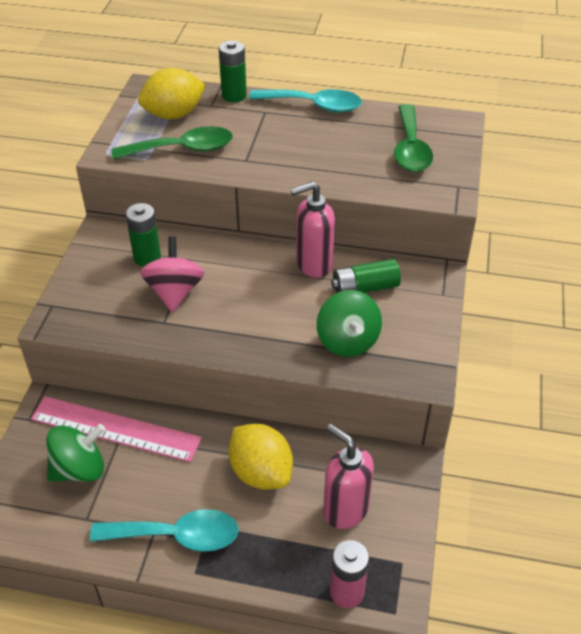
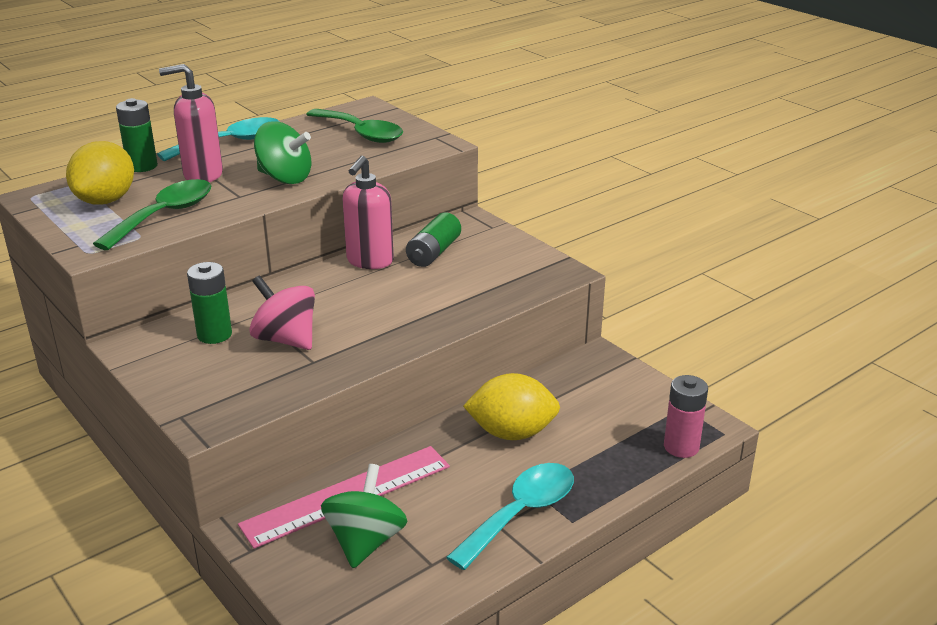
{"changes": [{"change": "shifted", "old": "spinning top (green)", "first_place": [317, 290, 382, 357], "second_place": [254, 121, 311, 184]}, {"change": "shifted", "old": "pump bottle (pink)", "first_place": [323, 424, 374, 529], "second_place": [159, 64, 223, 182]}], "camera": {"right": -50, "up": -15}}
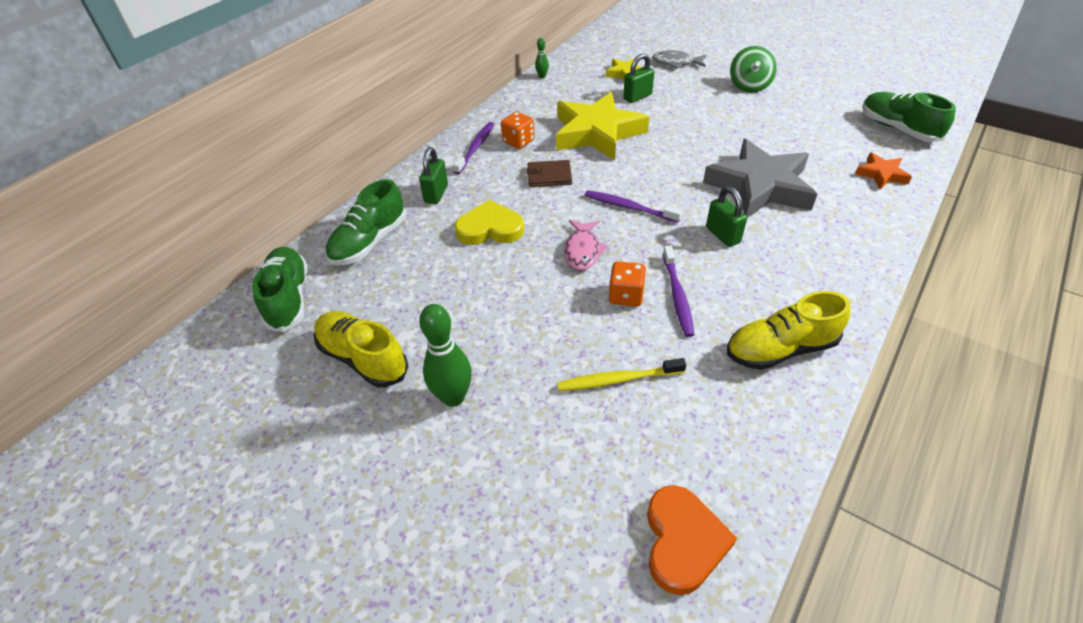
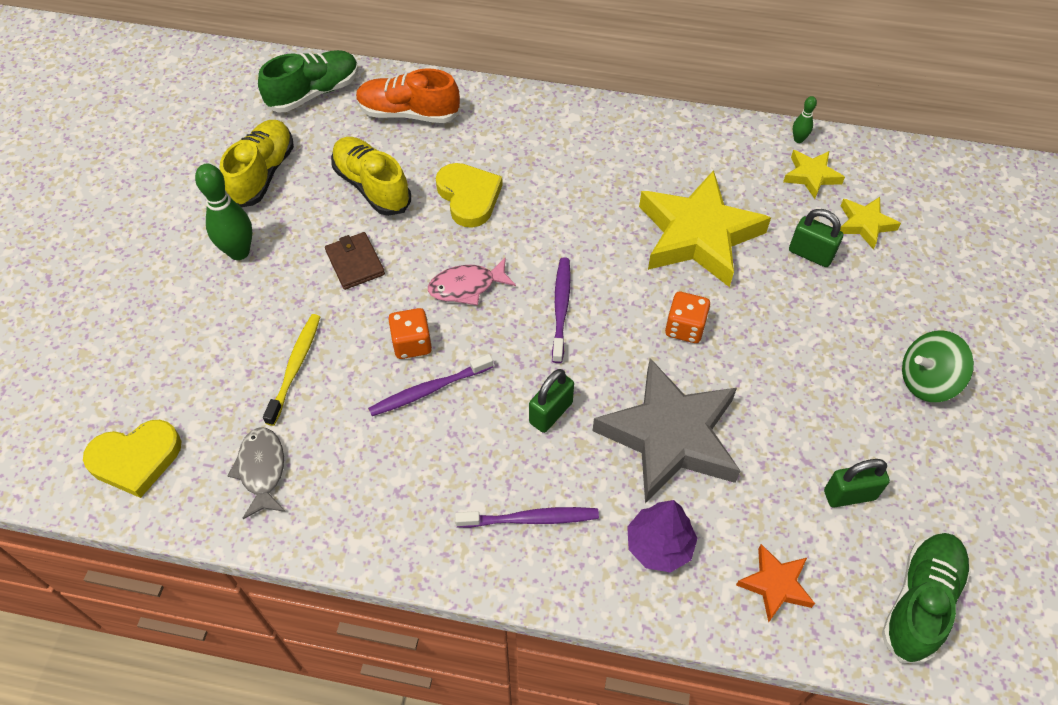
{"changes": [{"change": "new", "new": "toy tree (violet)", "second_place": [627, 500, 698, 572]}, {"change": "new", "new": "star shape (yellow)", "second_place": [783, 150, 845, 199]}, {"change": "shifted", "old": "small lock (green)", "first_place": [419, 147, 448, 204], "second_place": [824, 459, 890, 508]}, {"change": "shifted", "old": "toothbrush (violet)", "first_place": [453, 122, 495, 174], "second_place": [455, 507, 599, 528]}, {"change": "shifted", "old": "die (orange-coloured)", "first_place": [501, 112, 535, 149], "second_place": [665, 292, 710, 343]}, {"change": "shifted", "old": "wallet (dark brown)", "first_place": [527, 160, 572, 187], "second_place": [325, 232, 385, 290]}, {"change": "shifted", "old": "fish (grey)", "first_place": [652, 50, 706, 69], "second_place": [227, 427, 285, 519]}, {"change": "shifted", "old": "lace-up shoe (yellow)", "first_place": [727, 291, 850, 370], "second_place": [331, 137, 411, 216]}, {"change": "repainted", "old": "lace-up shoe (green)", "new": "lace-up shoe (orange-coloured)", "first_place": [325, 179, 407, 265], "second_place": [356, 68, 461, 123]}, {"change": "repainted", "old": "love heart (orange-coloured)", "new": "love heart (yellow)", "first_place": [647, 485, 737, 595], "second_place": [83, 420, 181, 498]}, {"change": "rotated", "old": "toothbrush (yellow)", "first_place": [557, 358, 686, 391], "second_place": [263, 314, 320, 426], "degrees": 45}], "camera": {"right": 65, "up": 10}}
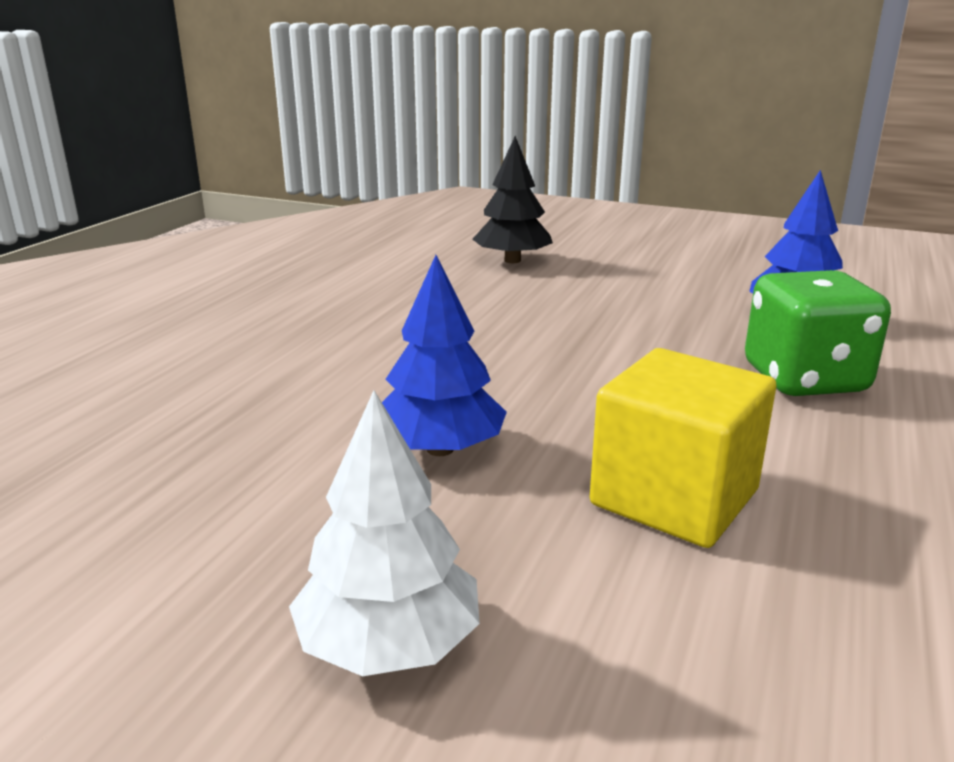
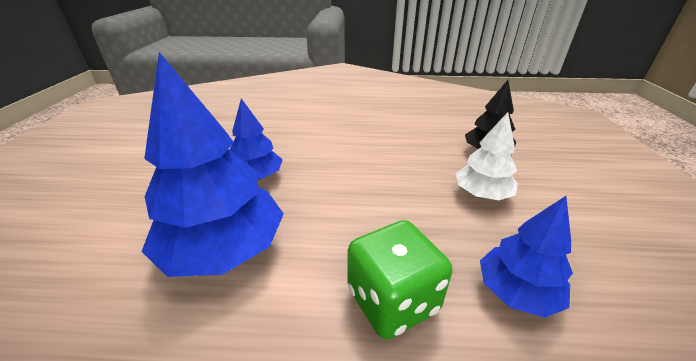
{"changes": [{"change": "shifted", "old": "toy tree (snow-white)", "first_place": [289, 390, 480, 676], "second_place": [456, 112, 518, 200]}, {"change": "swapped", "old": "cube (yellow)", "new": "toy tree (cobalt)", "first_place": [590, 348, 776, 548], "second_place": [141, 52, 284, 277]}], "camera": {"right": 70, "up": 10}}
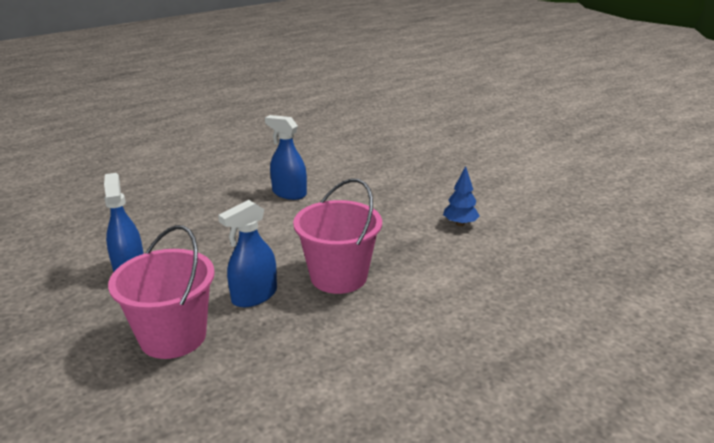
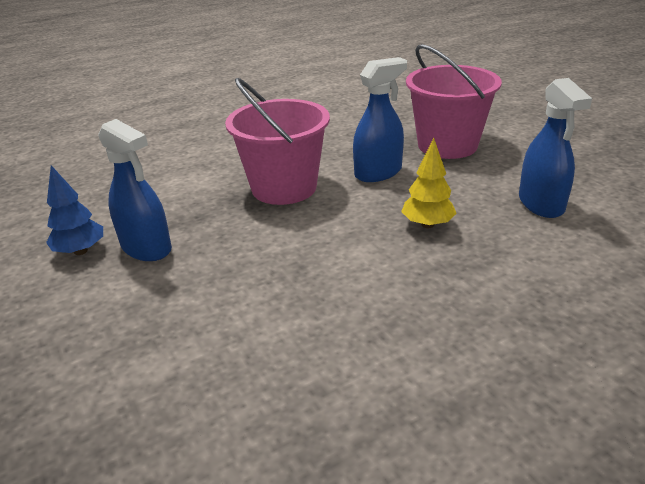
{"changes": [{"change": "new", "new": "toy tree (yellow)", "second_place": [401, 138, 457, 228]}, {"change": "shifted", "old": "sprayer (cobalt)", "first_place": [265, 115, 307, 200], "second_place": [98, 119, 172, 261]}], "camera": {"right": -170, "up": 5}}
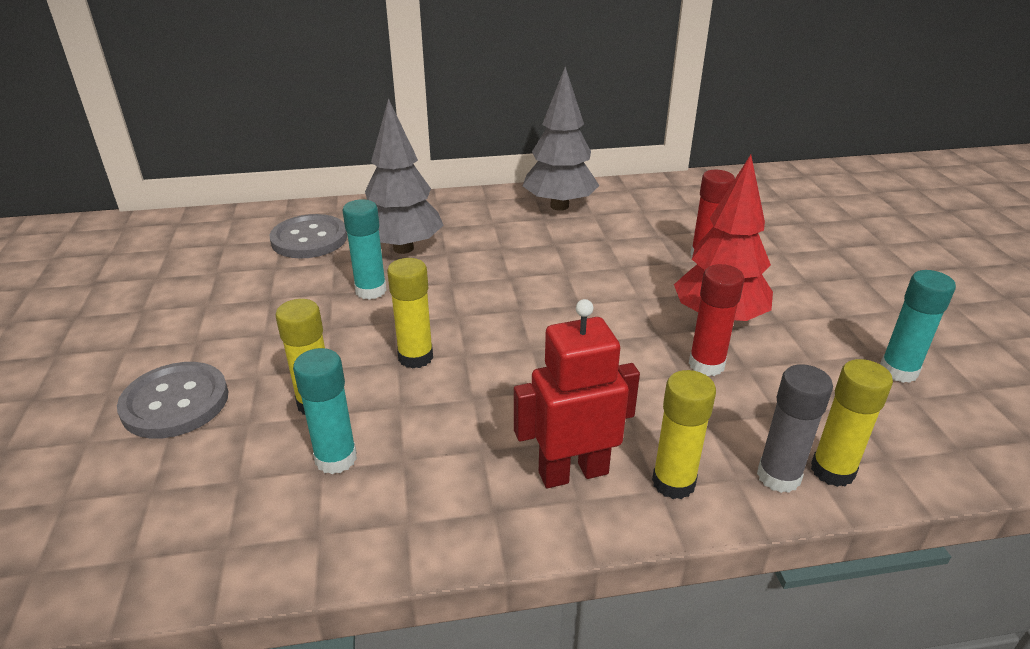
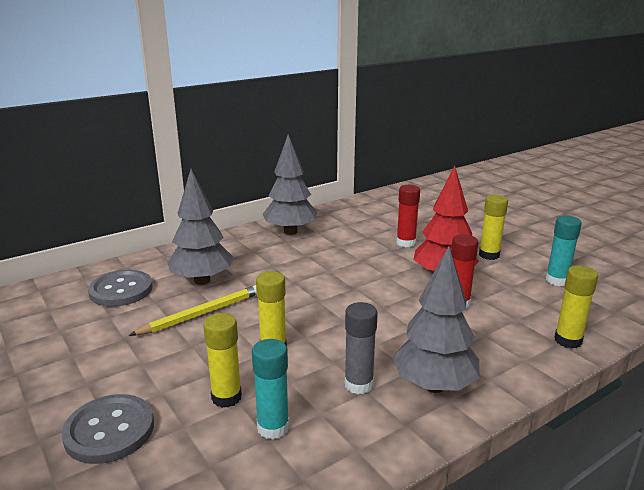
{"changes": [{"change": "shifted", "old": "glue (yellow)", "first_place": [652, 370, 716, 499], "second_place": [479, 195, 508, 260]}, {"change": "shifted", "old": "glue (grey)", "first_place": [757, 364, 833, 493], "second_place": [344, 302, 378, 394]}, {"change": "swapped", "old": "glue (turquoise)", "new": "lead pencil (yellow)", "first_place": [342, 199, 387, 300], "second_place": [129, 285, 257, 336]}, {"change": "swapped", "old": "toy robot (scarlet)", "new": "toy tree (grey)", "first_place": [514, 299, 640, 488], "second_place": [393, 246, 480, 393]}], "camera": {"right": -25, "up": -10}}
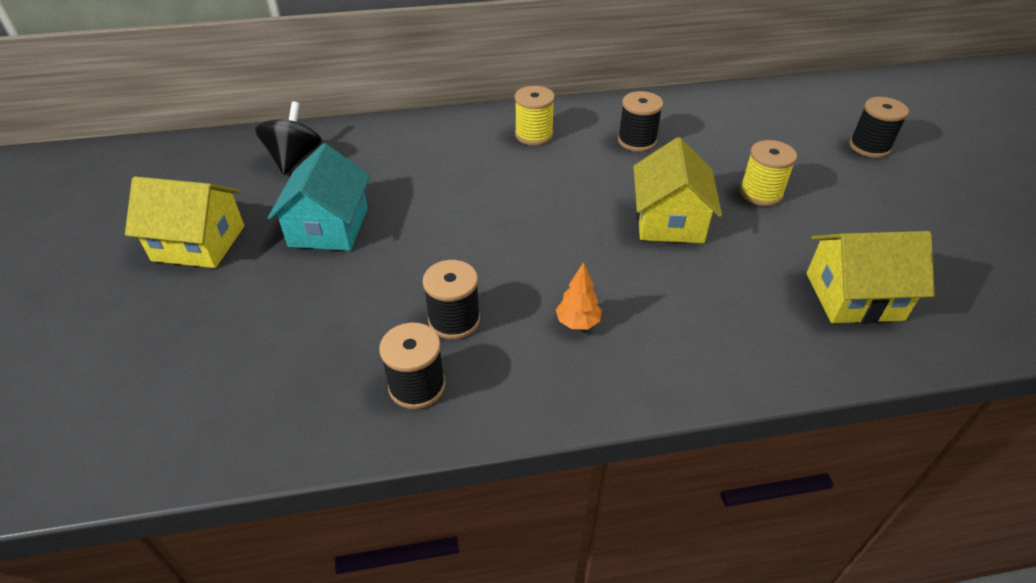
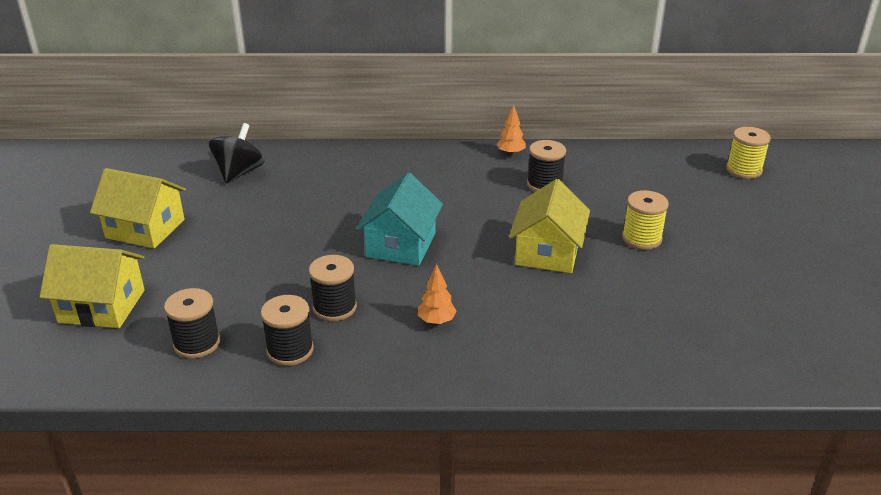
{"changes": [{"change": "new", "new": "toy tree (orange-coloured)", "second_place": [496, 104, 526, 156]}, {"change": "shifted", "old": "toy house (turquoise)", "first_place": [268, 143, 370, 251], "second_place": [356, 172, 443, 266]}, {"change": "shifted", "old": "bobbin (yellow)", "first_place": [515, 86, 555, 145], "second_place": [726, 127, 771, 179]}, {"change": "shifted", "old": "toy house (yellow)", "first_place": [806, 231, 935, 323], "second_place": [39, 244, 145, 328]}, {"change": "shifted", "old": "bobbin (black)", "first_place": [849, 97, 909, 158], "second_place": [164, 288, 220, 359]}], "camera": {"right": 10, "up": -10}}
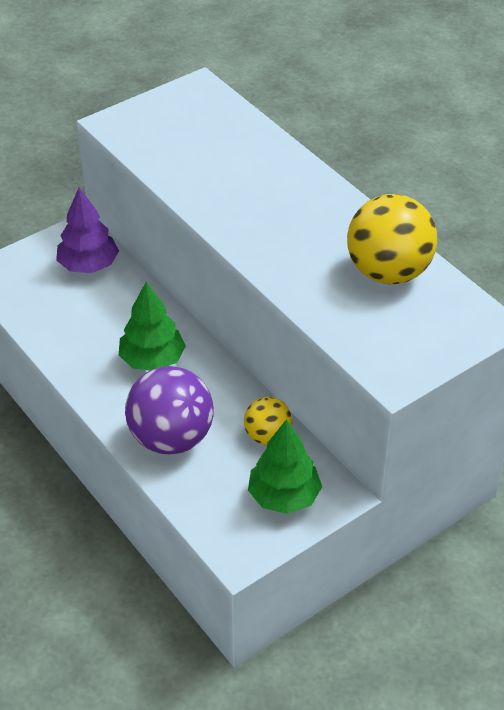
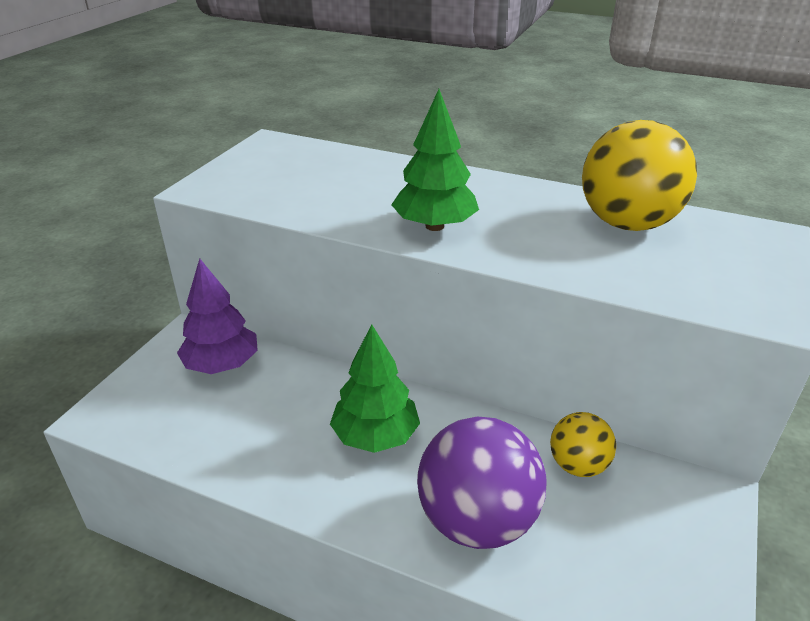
{"changes": [{"change": "shifted", "old": "toy tree (green)", "first_place": [248, 419, 322, 514], "second_place": [391, 89, 479, 231]}], "camera": {"right": -30, "up": -10}}
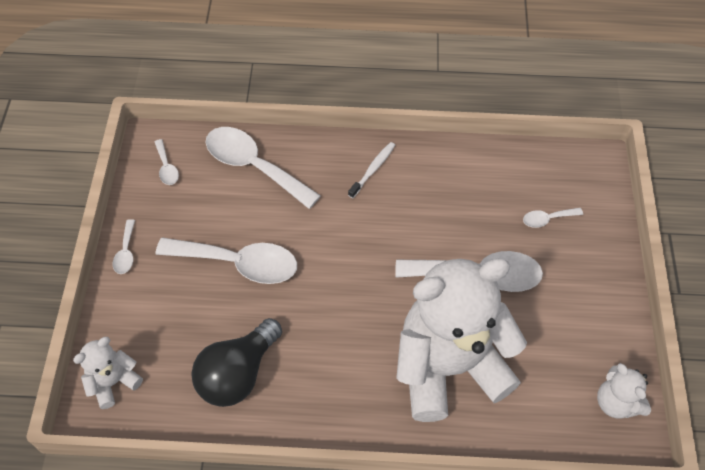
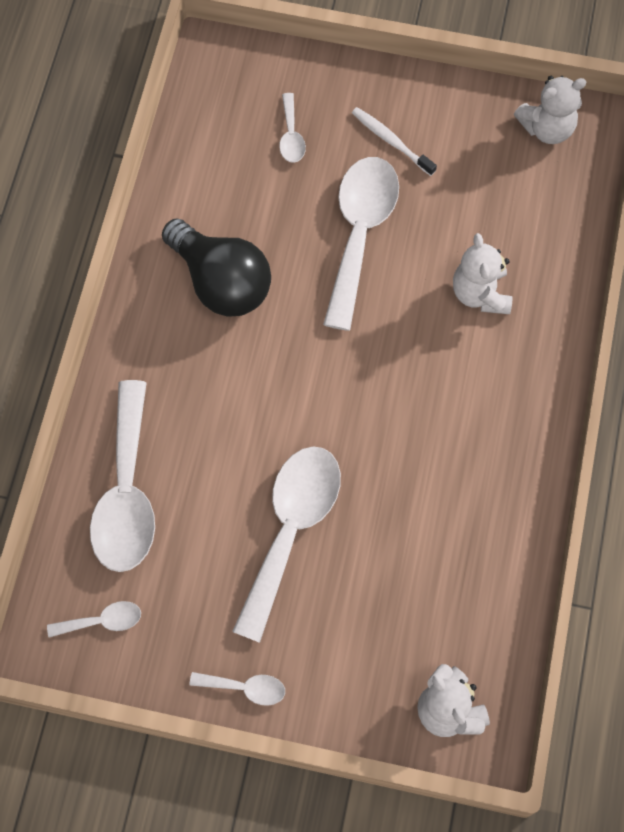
{"changes": [{"change": "shifted", "old": "light bulb (black)", "first_place": [191, 318, 282, 407], "second_place": [162, 218, 271, 317]}, {"change": "shifted", "old": "toothbrush (snow-white)", "first_place": [348, 142, 395, 198], "second_place": [352, 107, 437, 176]}, {"change": "rotated", "old": "tablespoon (snow-white)", "first_place": [205, 127, 321, 209], "second_place": [90, 380, 155, 572], "degrees": -45}, {"change": "scaled", "old": "teddy bear (snow-white)", "first_place": [396, 258, 527, 422], "second_place": [453, 233, 513, 314], "factor": 0.43}], "camera": {"right": -80, "up": 10}}
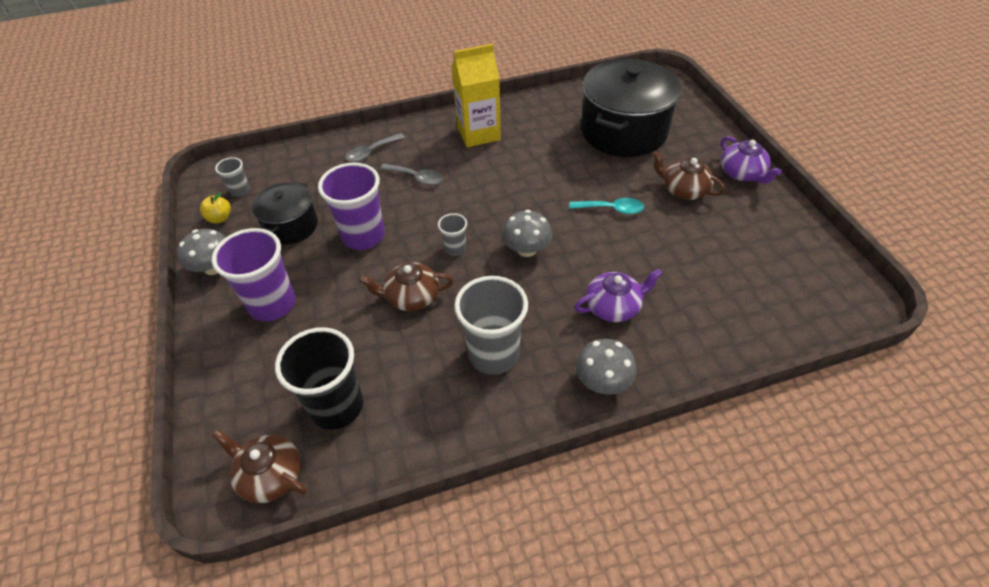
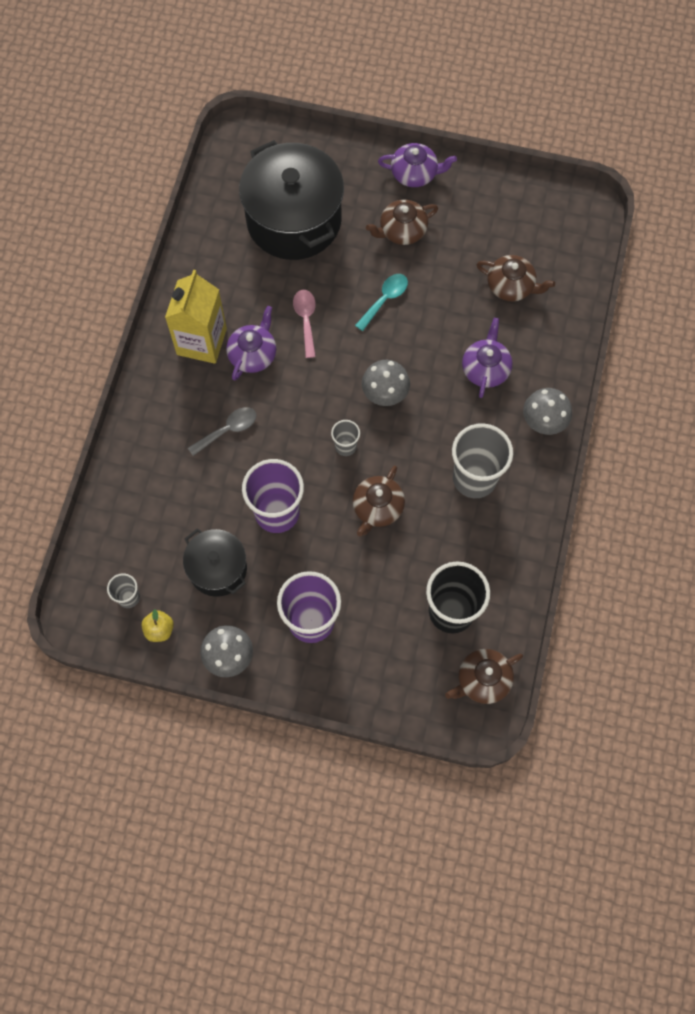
{"changes": [{"change": "gone", "old": "tablespoon (grey)", "first_place": [345, 133, 405, 162]}, {"change": "new", "new": "china teapot (violet)", "second_place": [226, 306, 276, 380]}, {"change": "new", "new": "tablespoon (pink)", "second_place": [293, 290, 316, 358]}, {"change": "new", "new": "china teapot (dark brown)", "second_place": [476, 255, 555, 301]}], "camera": {"right": -60, "up": 20}}
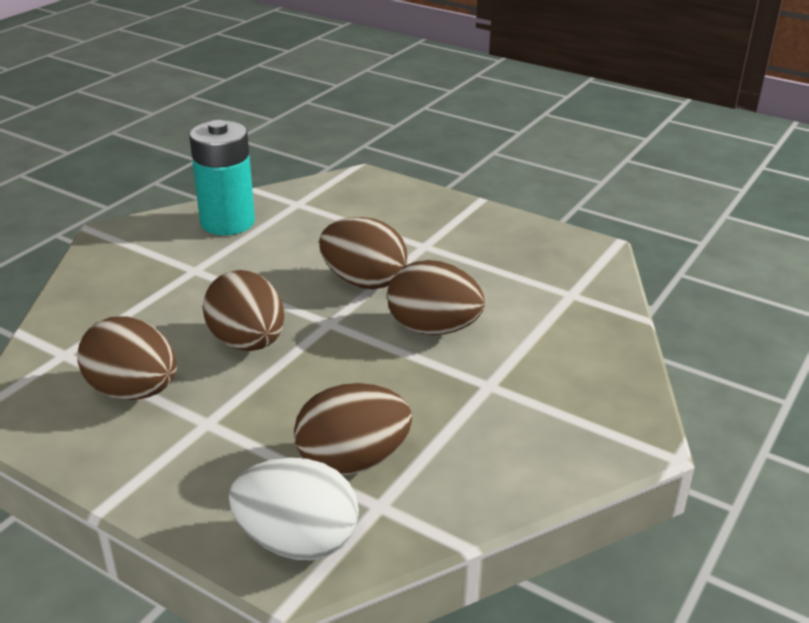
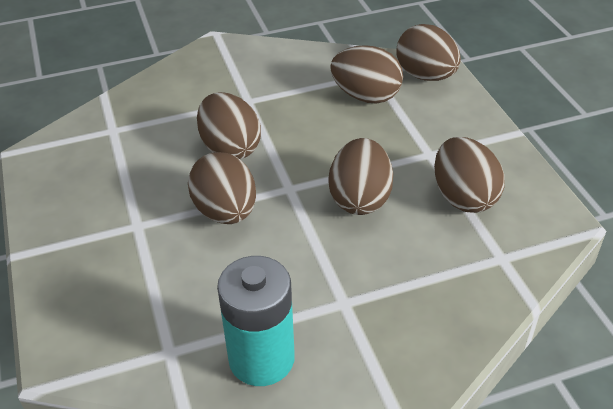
{"changes": [{"change": "repainted", "old": "toy egg (snow-white)", "new": "toy egg (dark brown)", "first_place": [229, 458, 359, 560], "second_place": [397, 24, 461, 81]}], "camera": {"right": -140, "up": 10}}
